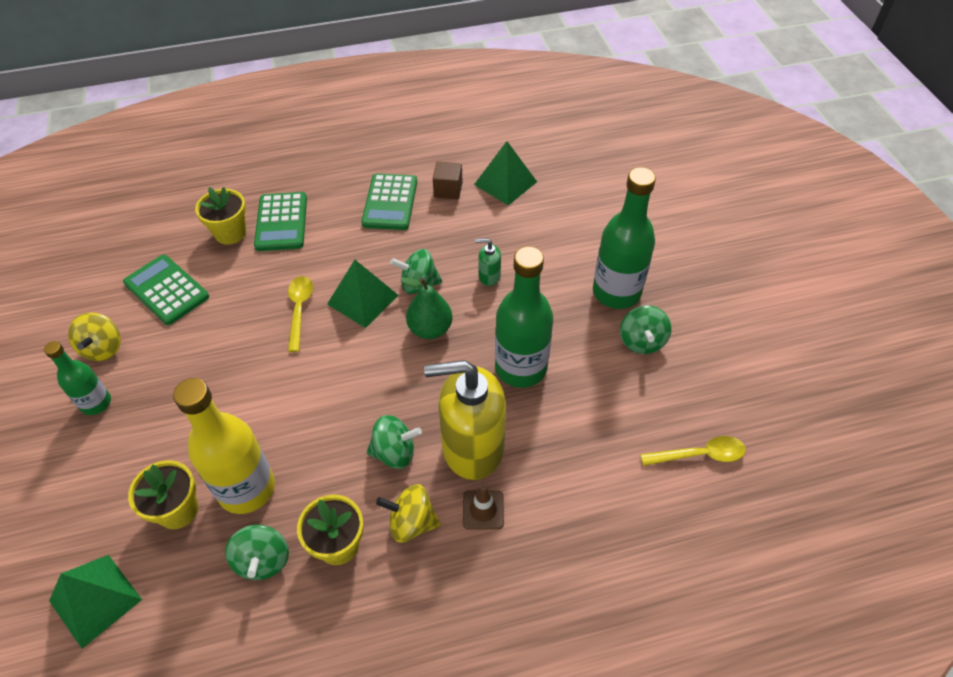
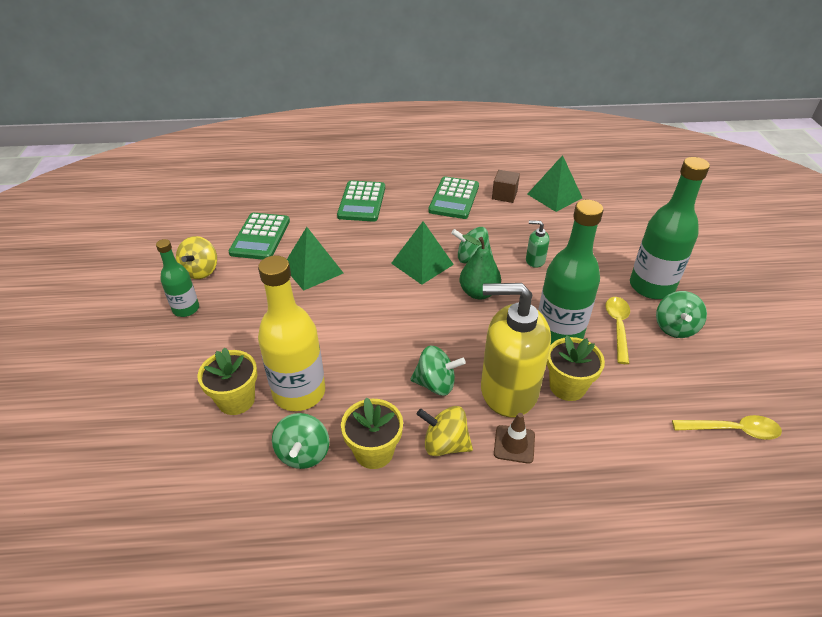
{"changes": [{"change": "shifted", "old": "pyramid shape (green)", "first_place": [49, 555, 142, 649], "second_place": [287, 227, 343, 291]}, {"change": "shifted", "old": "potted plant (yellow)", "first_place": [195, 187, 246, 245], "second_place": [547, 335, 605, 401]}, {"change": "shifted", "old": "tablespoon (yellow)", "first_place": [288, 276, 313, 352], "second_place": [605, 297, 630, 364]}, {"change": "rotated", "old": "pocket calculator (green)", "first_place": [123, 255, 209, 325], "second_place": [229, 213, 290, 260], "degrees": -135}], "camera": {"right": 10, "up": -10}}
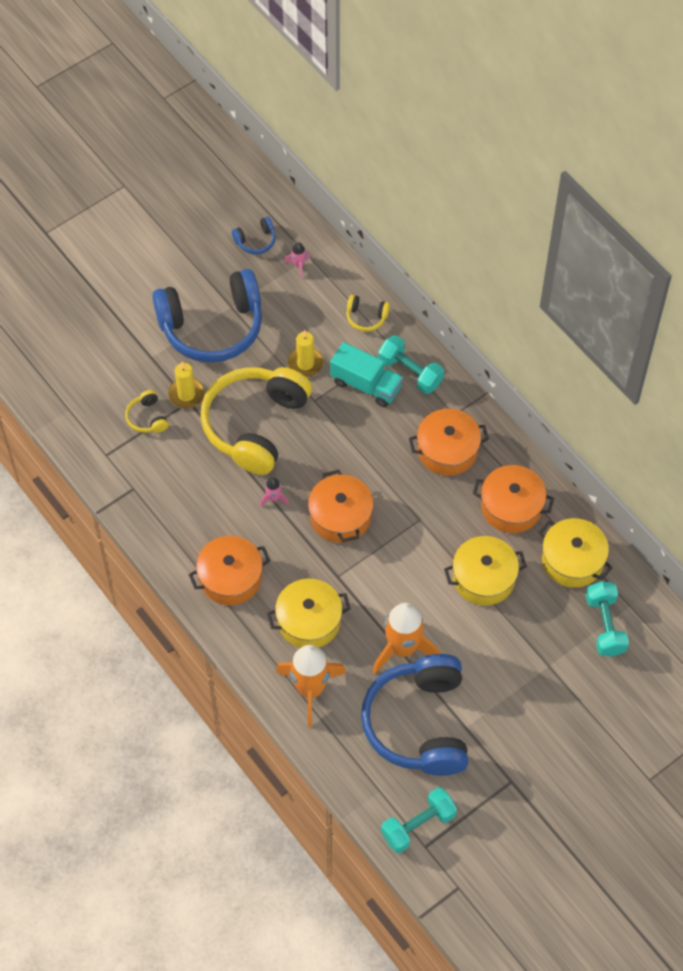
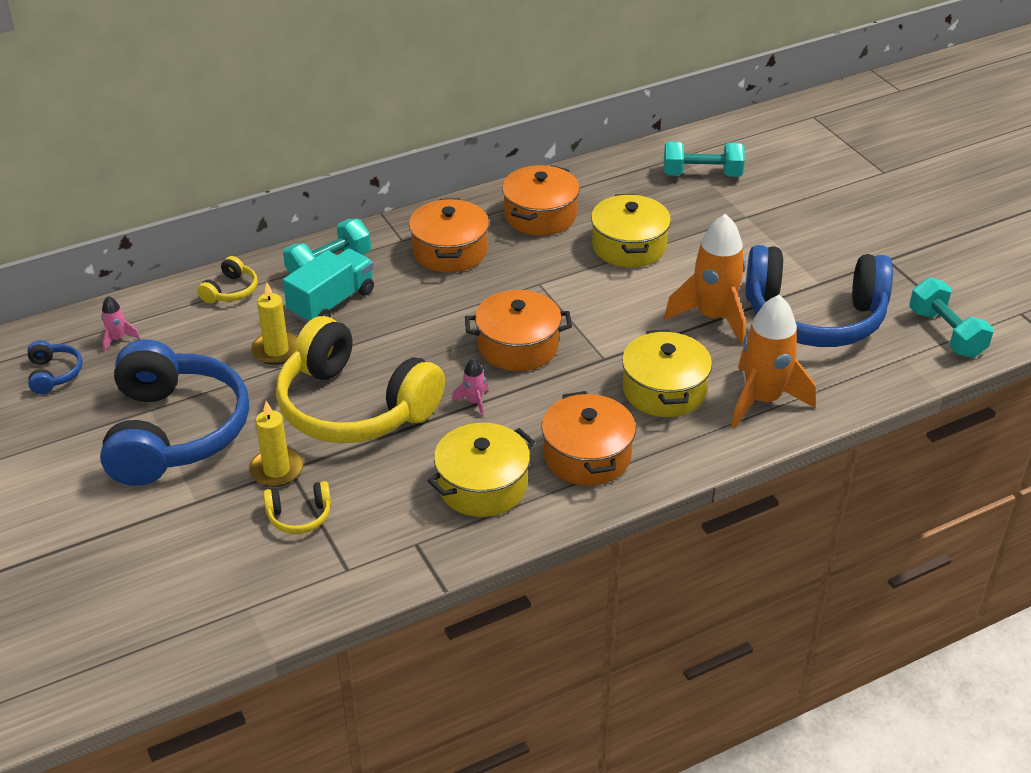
{"changes": [{"change": "shifted", "old": "stockpot (yellow)", "first_place": [538, 518, 613, 588], "second_place": [427, 423, 535, 517]}], "camera": {"right": -80, "up": -20}}
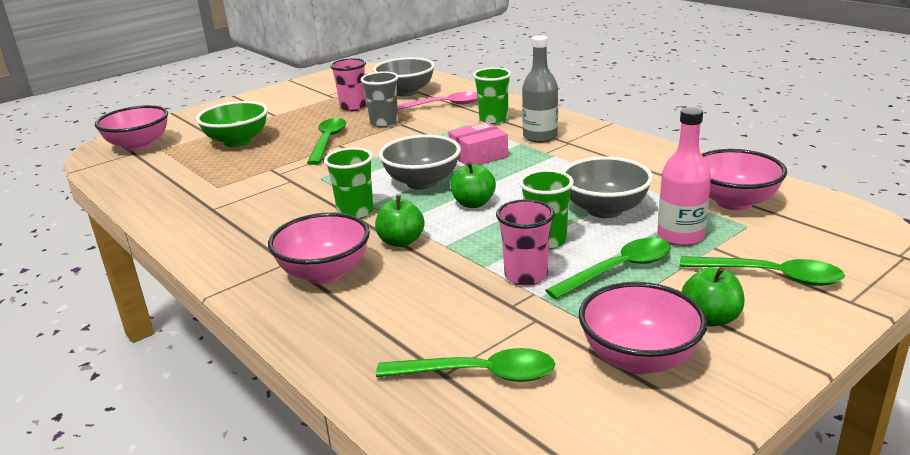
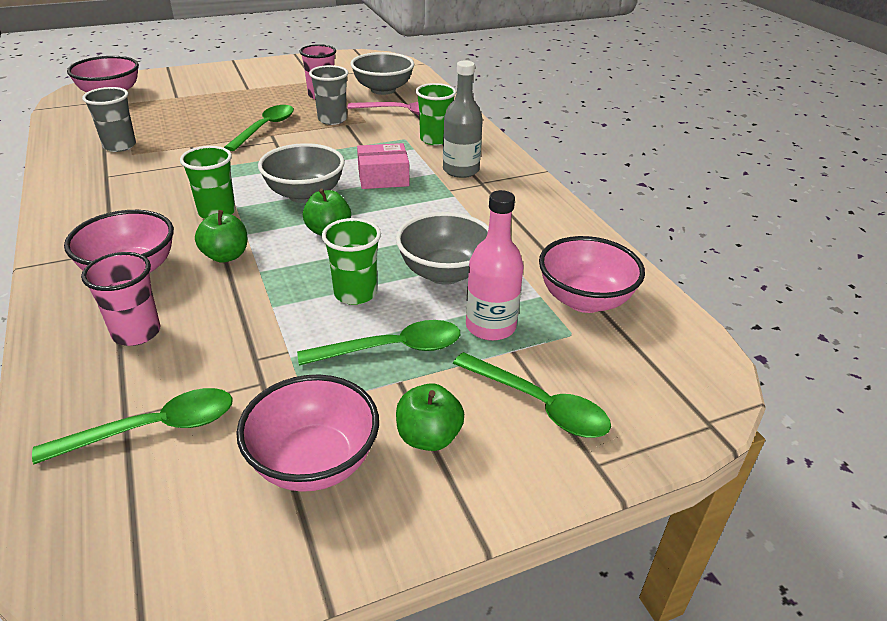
{"changes": [{"change": "gone", "old": "bowl (green)", "first_place": [196, 101, 268, 147]}, {"change": "new", "new": "tumbler (grey)", "second_place": [82, 87, 136, 152]}, {"change": "shifted", "old": "tumbler (pink)", "first_place": [496, 199, 555, 286], "second_place": [81, 252, 160, 346]}, {"change": "rotated", "old": "tablespoon (green)", "first_place": [376, 348, 555, 382], "second_place": [32, 388, 233, 465], "degrees": -45}], "camera": {"right": 15, "up": 10}}
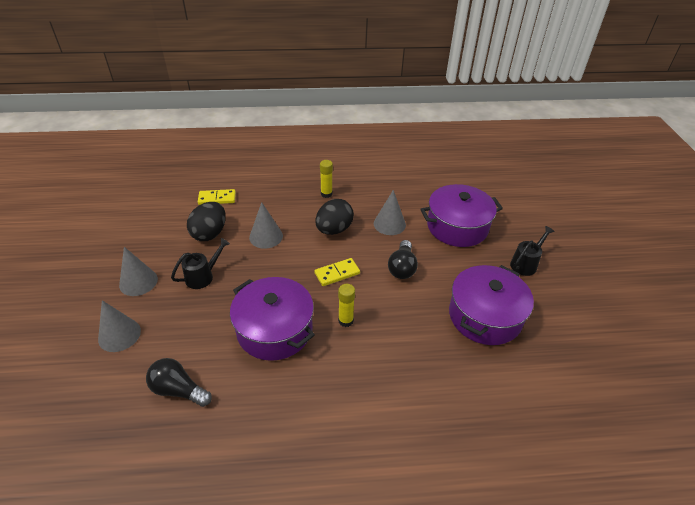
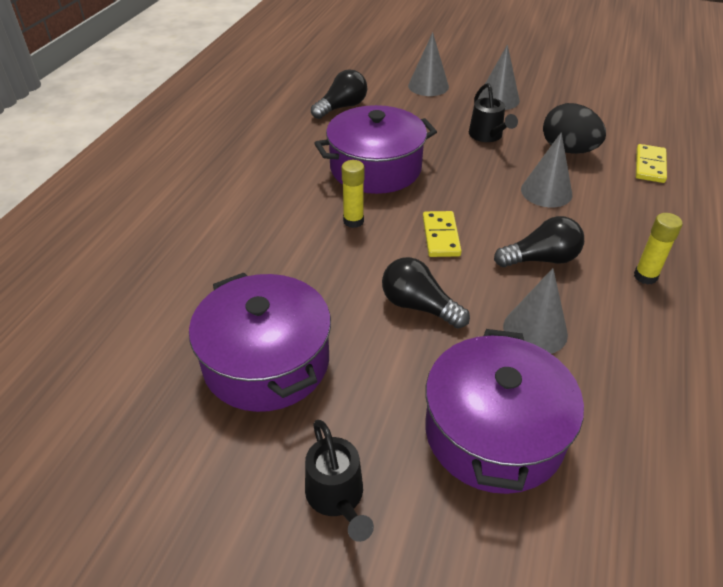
{"changes": [{"change": "swapped", "old": "toy egg (black)", "new": "light bulb (black)", "first_place": [315, 199, 354, 235], "second_place": [494, 216, 584, 267]}], "camera": {"right": 115, "up": 0}}
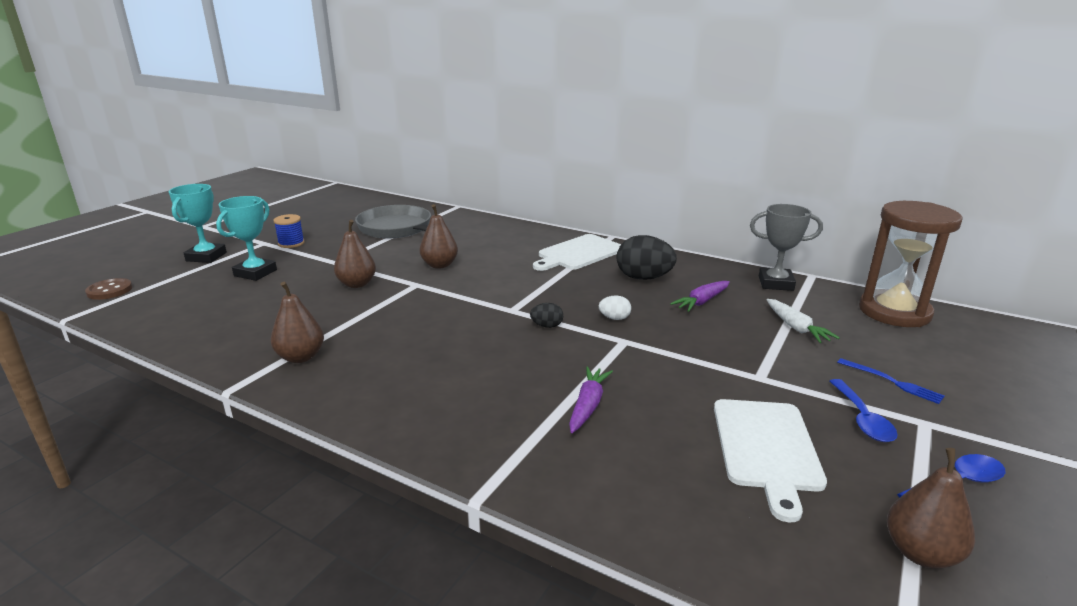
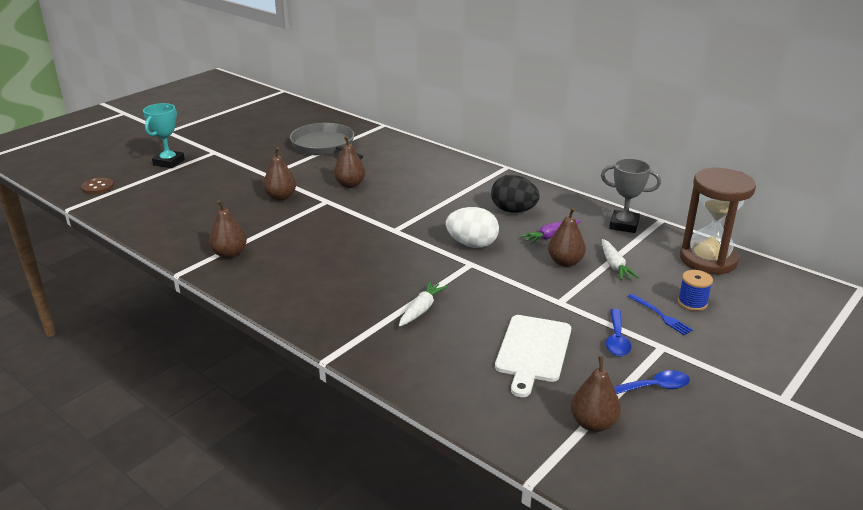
{"changes": [{"change": "gone", "old": "trophy (turquoise)", "first_place": [216, 196, 277, 281]}, {"change": "gone", "old": "toy egg (black)", "first_place": [530, 303, 563, 328]}, {"change": "gone", "old": "chopping board (snow-white)", "first_place": [533, 234, 621, 271]}, {"change": "new", "new": "toy pear (dark brown)", "second_place": [548, 208, 586, 267]}, {"change": "shifted", "old": "bobbin (cobalt)", "first_place": [273, 214, 305, 248], "second_place": [678, 270, 713, 311]}, {"change": "repainted", "old": "root vegetable (violet)", "new": "root vegetable (snow-white)", "first_place": [569, 366, 613, 433], "second_place": [399, 281, 448, 327]}, {"change": "scaled", "old": "toy egg (snow-white)", "first_place": [599, 296, 631, 320], "second_place": [446, 207, 499, 248], "factor": 2.05}], "camera": {"right": 10, "up": 5}}
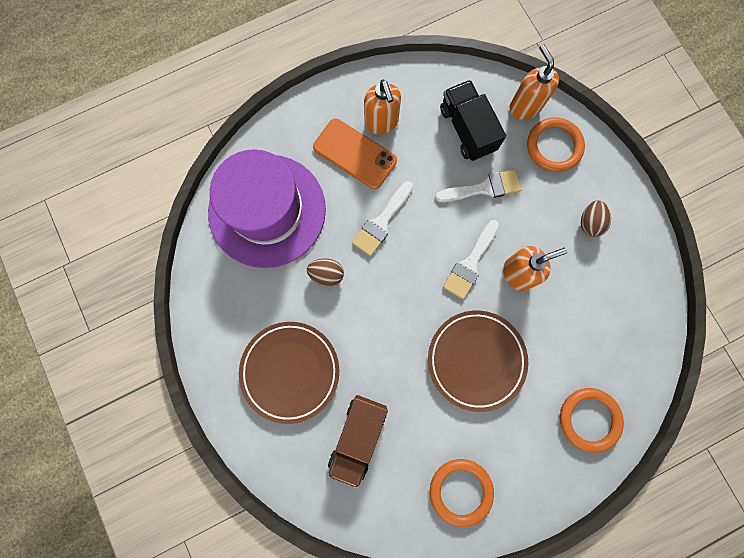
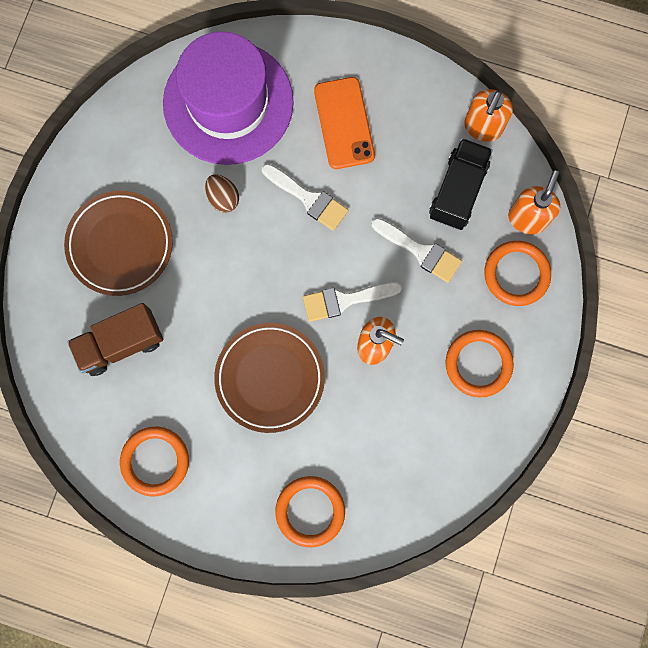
{"changes": [{"change": "shifted", "old": "pump bottle (orange-coloured)", "first_place": [364, 80, 401, 134], "second_place": [464, 89, 513, 142]}, {"change": "swapped", "old": "toy egg (dark brown)", "new": "torus (orange-coloured)", "first_place": [581, 200, 611, 237], "second_place": [446, 330, 514, 397]}, {"change": "rotated", "old": "paint brush (snow-white)", "first_place": [352, 181, 413, 256], "second_place": [262, 164, 348, 231], "degrees": -135}], "camera": {"right": 45, "up": 0}}
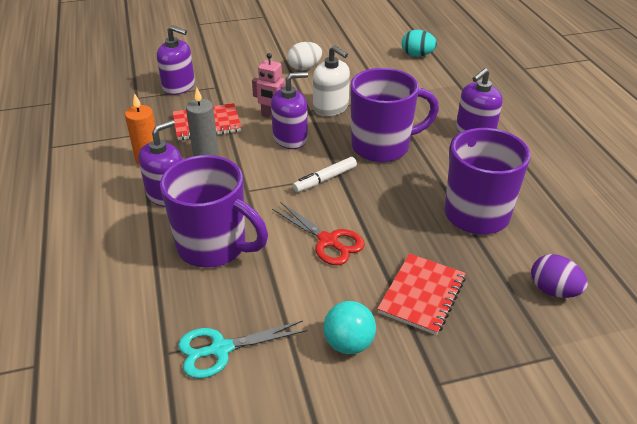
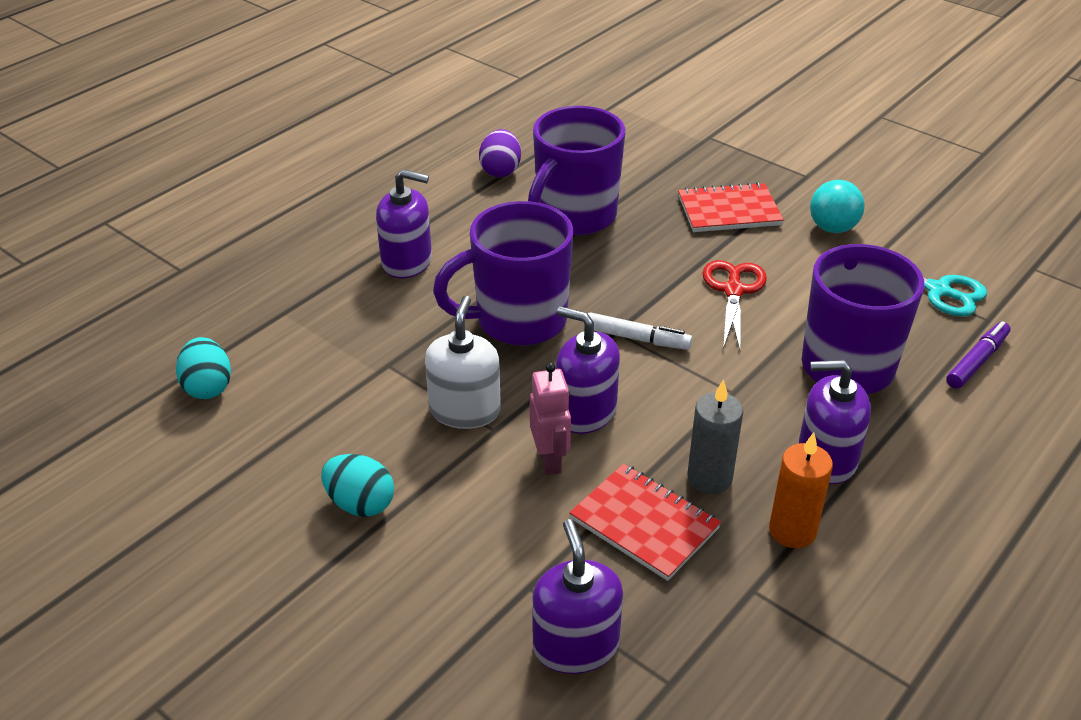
{"changes": [{"change": "new", "new": "felt pen (violet)", "second_place": [946, 321, 1010, 389]}, {"change": "shifted", "old": "toy egg (violet)", "first_place": [531, 254, 588, 298], "second_place": [479, 129, 521, 177]}, {"change": "repainted", "old": "toy egg (snow-white)", "new": "toy egg (turquoise)", "first_place": [287, 42, 322, 70], "second_place": [321, 454, 394, 517]}, {"change": "rotated", "old": "tea mug (violet)", "first_place": [350, 68, 439, 162], "second_place": [433, 201, 573, 346], "degrees": -60}], "camera": {"right": -125, "up": 0}}
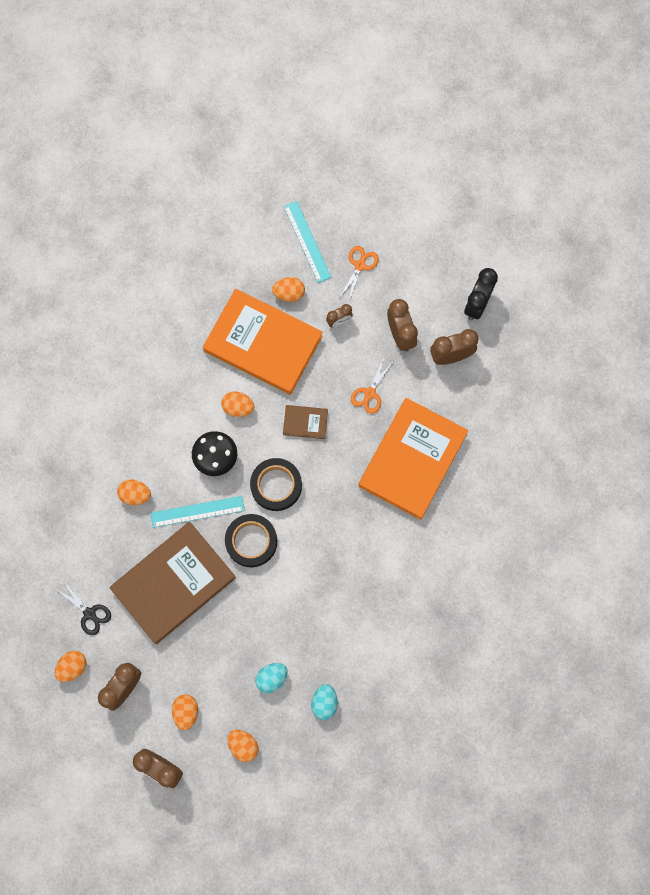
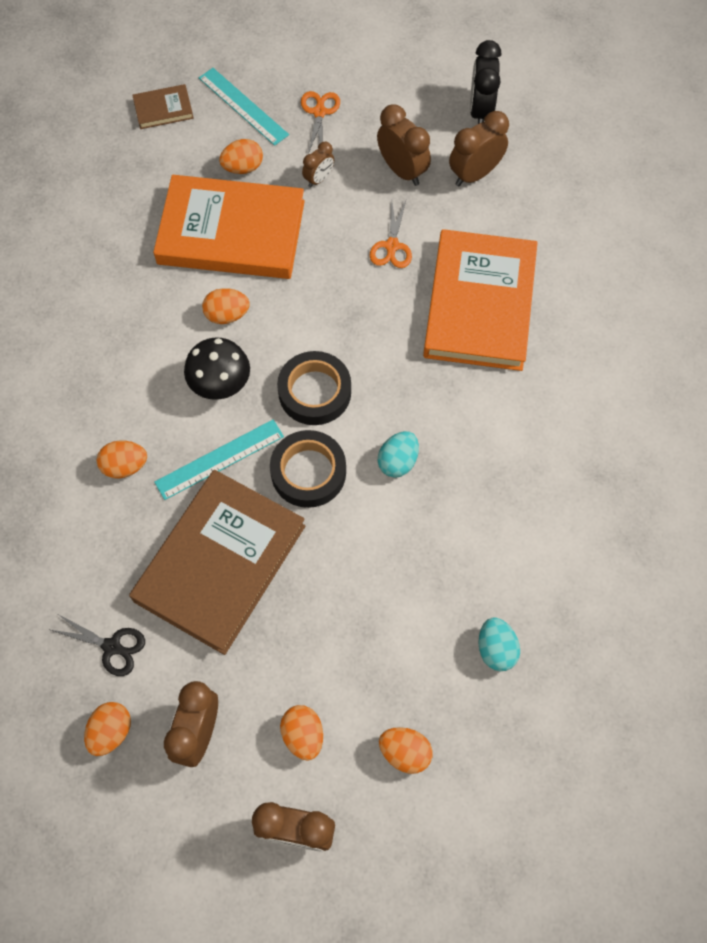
{"changes": [{"change": "shifted", "old": "toy egg (turquoise)", "first_place": [255, 663, 288, 693], "second_place": [378, 431, 419, 478]}, {"change": "shifted", "old": "hardcover (dark brown)", "first_place": [283, 405, 328, 439], "second_place": [132, 84, 194, 129]}], "camera": {"right": -20, "up": -10}}
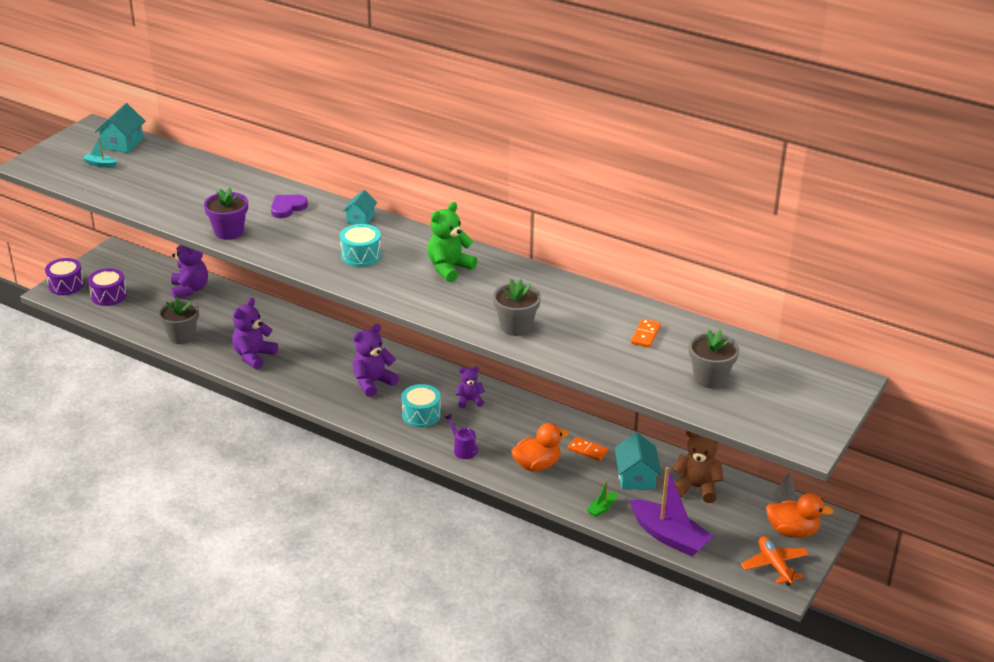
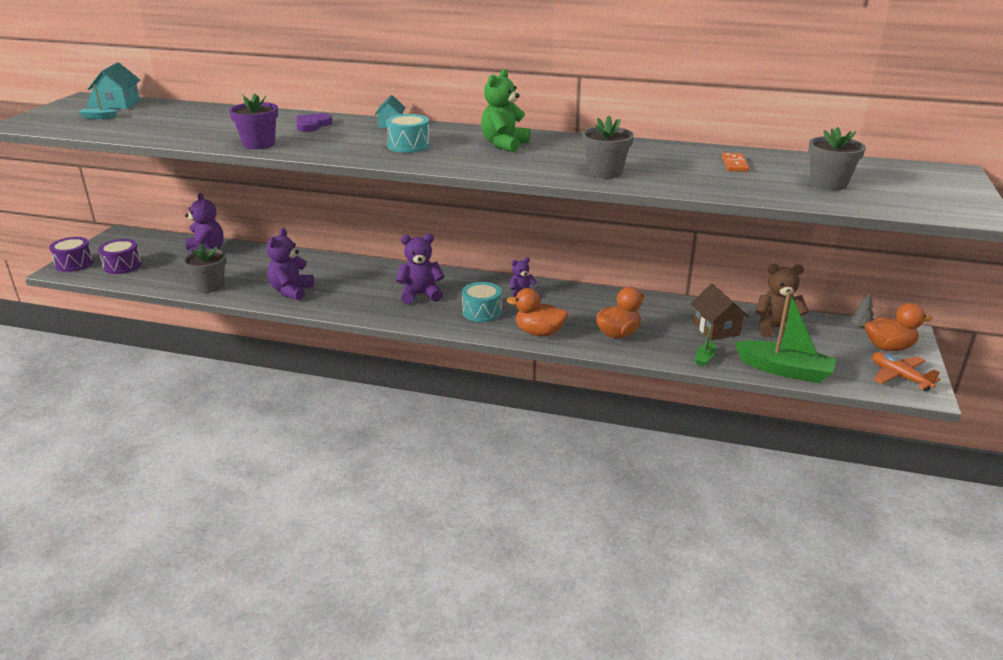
{"changes": [{"change": "gone", "old": "domino tile (orange-coloured)", "first_place": [568, 437, 608, 461]}, {"change": "swapped", "old": "sprinkling can (violet)", "new": "duck (orange-coloured)", "first_place": [444, 414, 478, 459], "second_place": [506, 288, 568, 336]}, {"change": "repainted", "old": "toy house (turquoise)", "new": "toy house (dark brown)", "first_place": [615, 433, 661, 490], "second_place": [691, 284, 749, 340]}, {"change": "repainted", "old": "sailboat (violet)", "new": "sailboat (green)", "first_place": [630, 467, 714, 557], "second_place": [734, 291, 836, 383]}, {"change": "rotated", "old": "teddy bear (violet)", "first_place": [353, 324, 399, 397], "second_place": [396, 233, 444, 304], "degrees": 45}], "camera": {"right": -15, "up": -5}}
